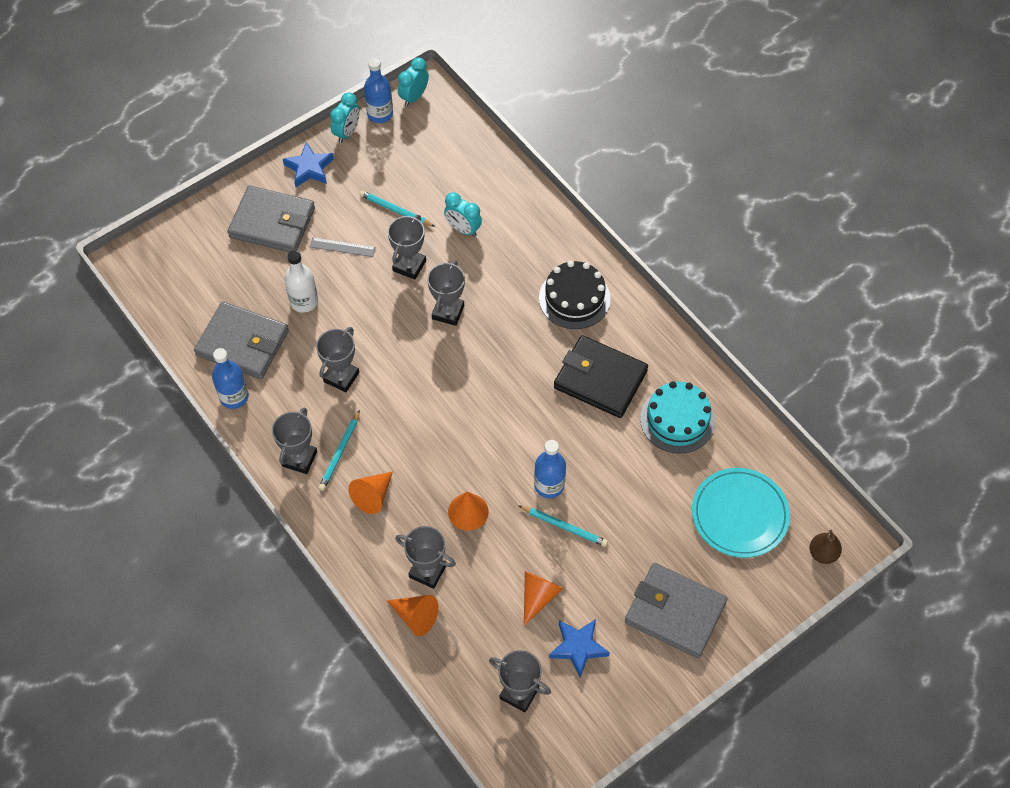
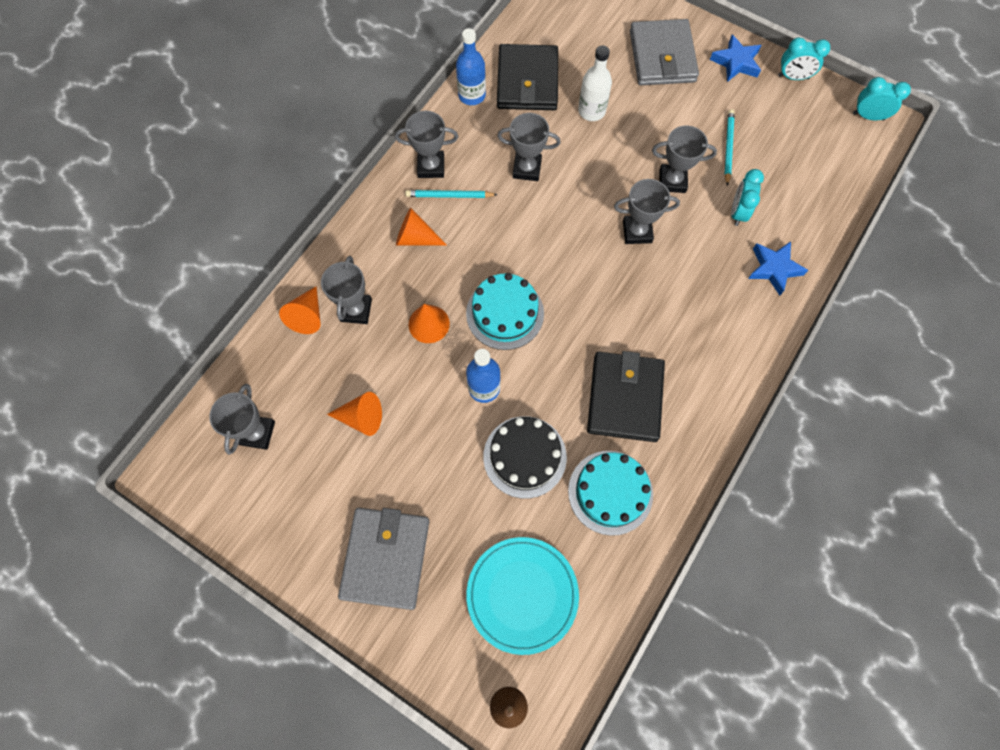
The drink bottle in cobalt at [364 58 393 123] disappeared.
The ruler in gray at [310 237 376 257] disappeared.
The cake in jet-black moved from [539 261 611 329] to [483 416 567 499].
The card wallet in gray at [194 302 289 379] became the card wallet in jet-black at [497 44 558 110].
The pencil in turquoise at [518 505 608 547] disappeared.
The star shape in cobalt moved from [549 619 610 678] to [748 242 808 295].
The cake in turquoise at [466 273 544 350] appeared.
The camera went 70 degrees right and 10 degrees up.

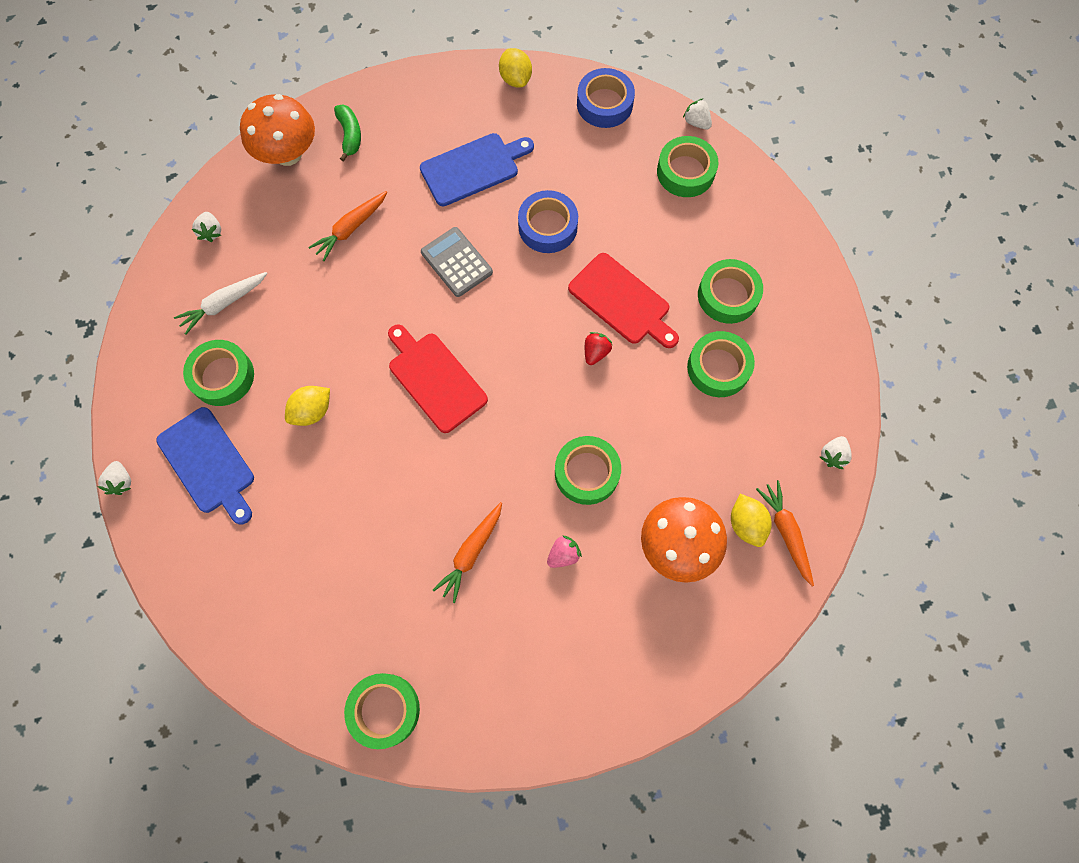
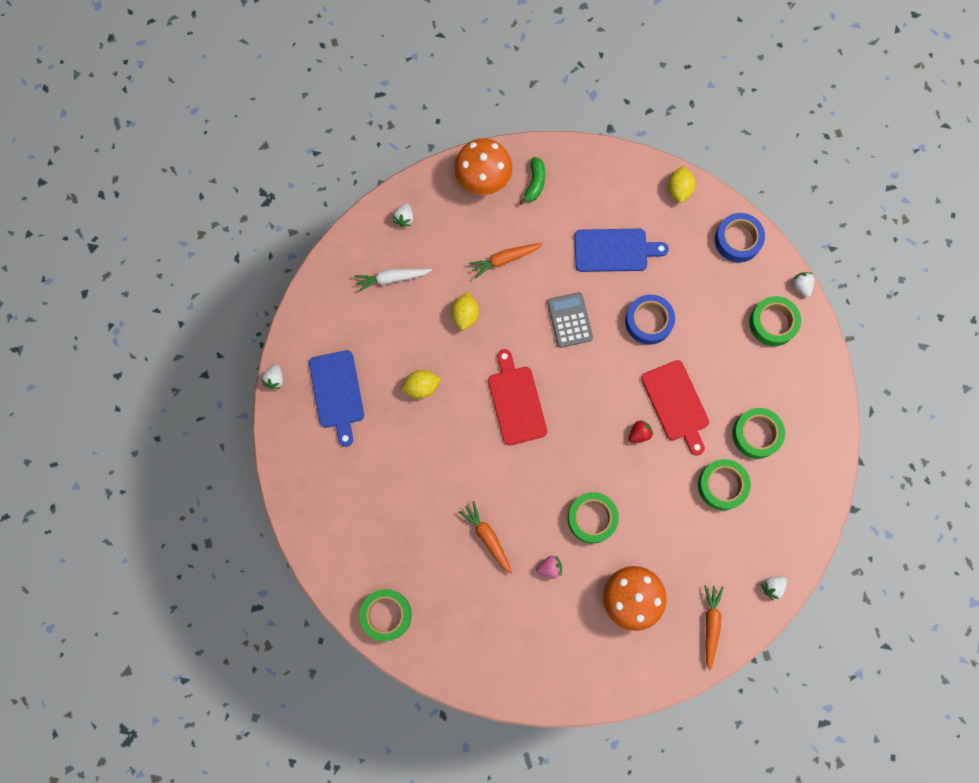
The roll of tape in leaf-green at [183 340 254 406] disappeared.
The citrus fruit in golden moved from [731 494 772 547] to [451 292 479 330].
The root vegetable in orange at [433 502 502 603] turned 90 degrees clockwise.
The camera went 25 degrees right and 5 degrees up.

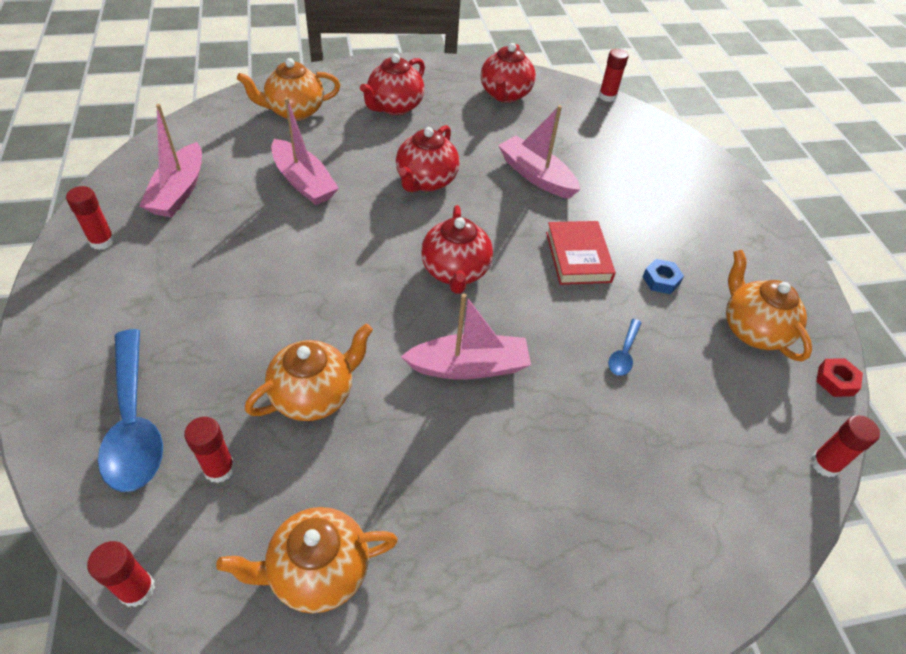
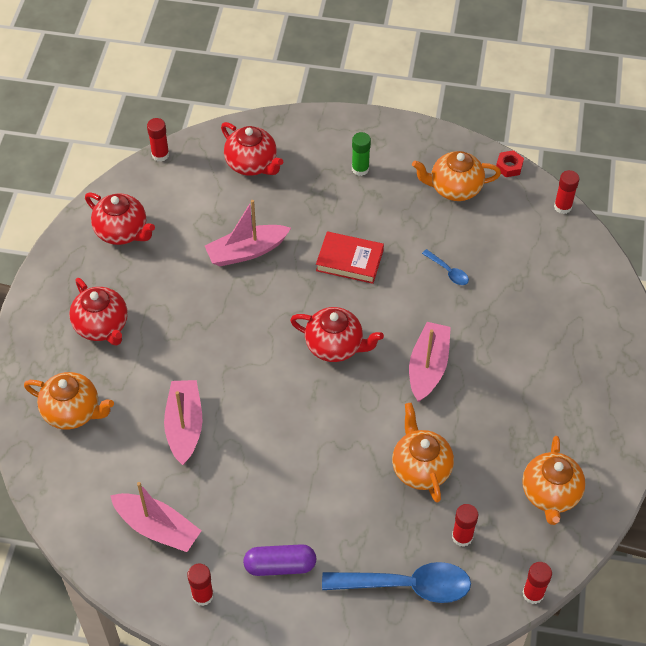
The china teapot in orange at [237 58 340 121] turned 75 degrees counterclockwise.
The sailboat in rose-pink at [271 97 339 205] turned 75 degrees counterclockwise.
The china teapot in crimson moved from [396 125 460 192] to [221 122 283 176].
The nut in cobalt at [643 259 684 294] disappeared.
The glue in leaf-green at [352 132 371 176] appeared.
The pill shape in violet at [243 544 316 576] appeared.
The camera went 65 degrees left and 5 degrees up.

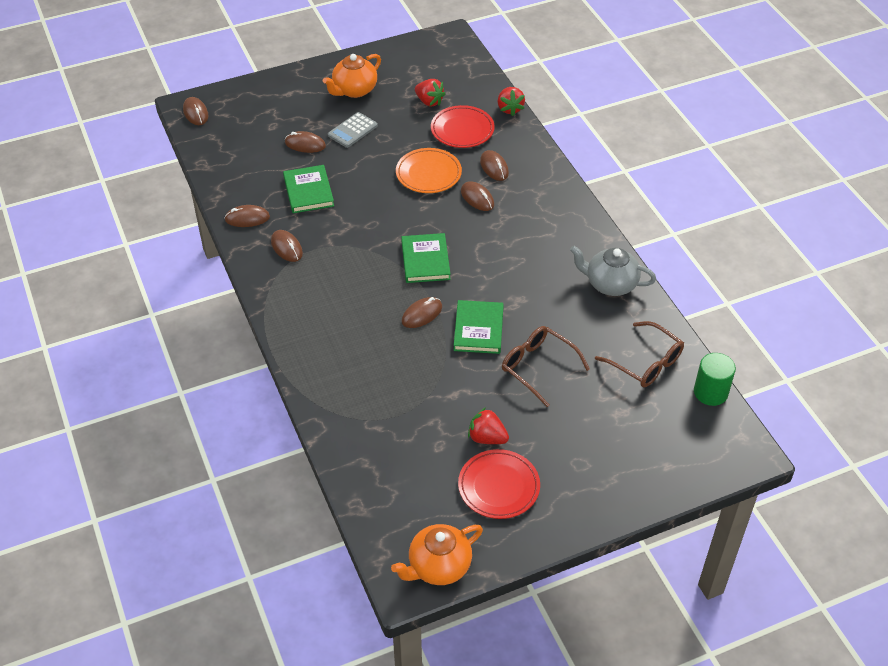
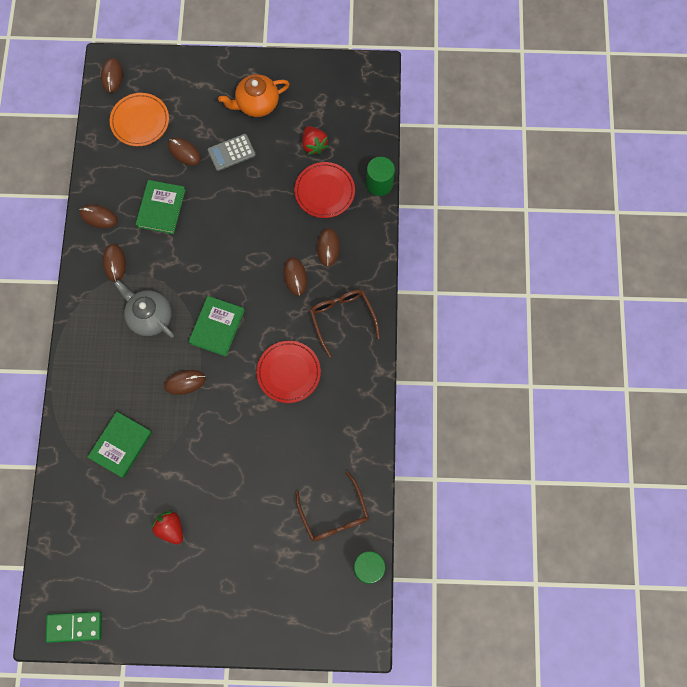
The toy strawberry in crimson at [498 87 525 116] was replaced by the cylinder in leaf-green at [366 157 395 196].
The dinner plate in orange moved from [396 148 462 193] to [110 93 169 146].
The china teapot in gray moved from [570 246 656 296] to [114 280 174 338].
The hardcover in leaf-green moved from [454 300 504 354] to [88 412 152 478].
The glasses in dark brown moved from [502 326 590 407] to [310 289 380 358].
The dinner plate in crimson moved from [458 449 540 519] to [256 341 321 403].
The china teapot in orange at [391 524 483 585] was replaced by the domino piece in leaf-green at [46 611 102 643].
The camera went 25 degrees right and 25 degrees up.

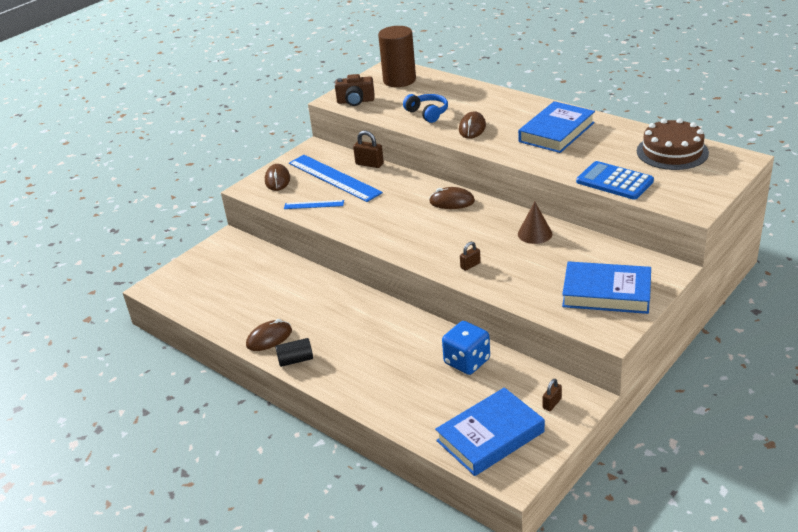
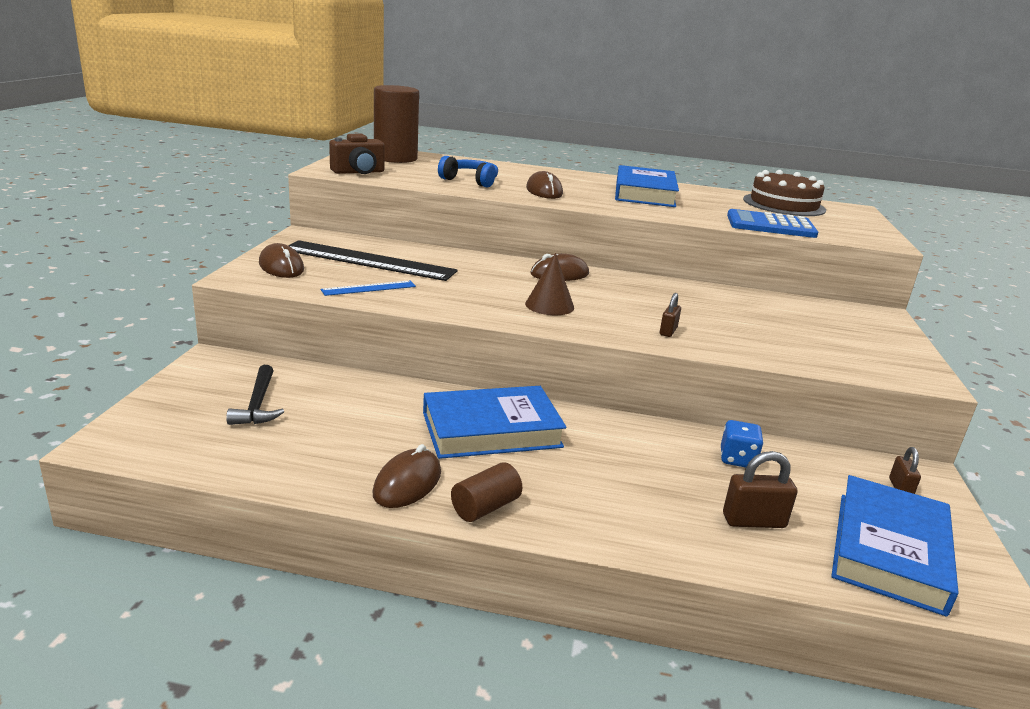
The padlock in dark brown moved from [353 131 384 168] to [723 451 798 528].
The ruler in cobalt at [289 155 383 202] became the ruler in jet-black at [288 240 458 281].
The cone shape in dark brown moved from [518 202 552 244] to [525 253 574 315].
The hardcover in cobalt moved from [562 261 651 314] to [423 386 567 459].
The die in cobalt at [442 321 490 375] changed to 0.63 times the size.
The cylinder in jet-black at [275 338 313 367] became the cylinder in dark brown at [451 462 522 522].
The claw hammer in jet-black at [226 365 284 425] appeared.
The camera went 35 degrees left and 10 degrees down.

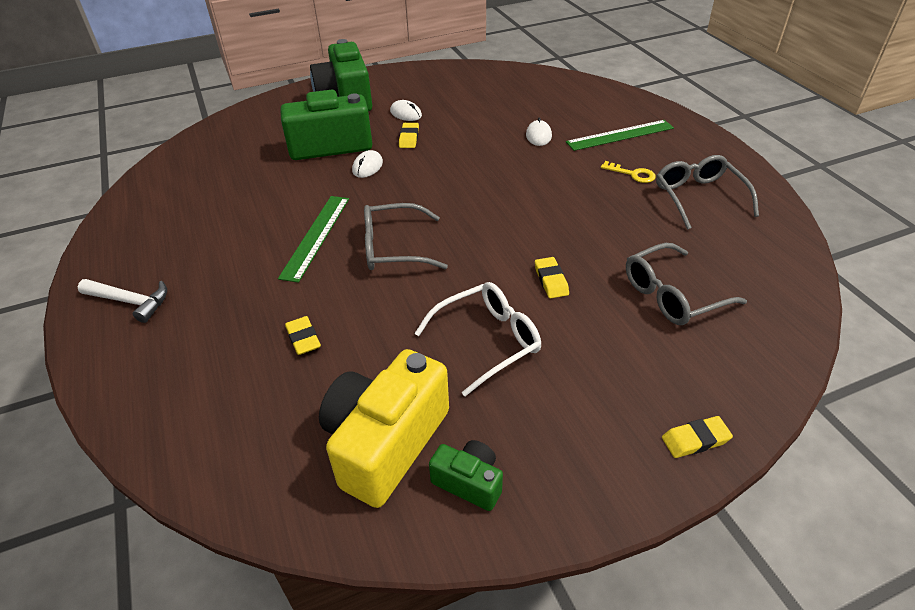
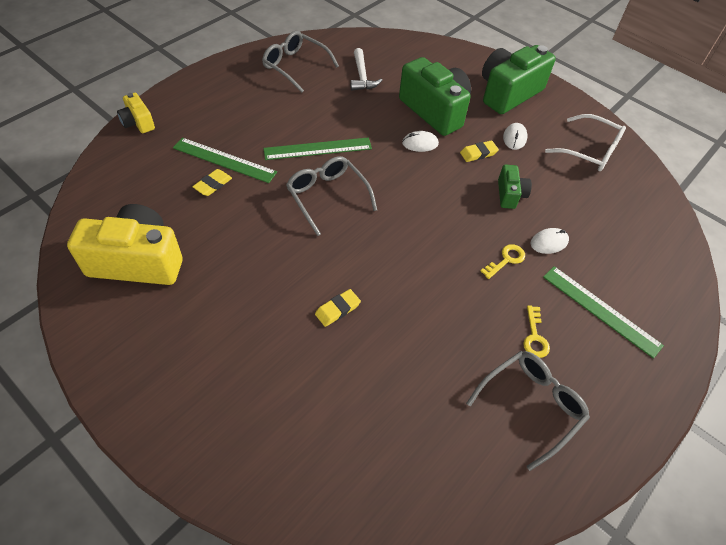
The glasses in gray moved from [626 243 747 325] to [262 31 339 93].
The claw hammer in white moved from [78 279 167 323] to [350 48 382 90].
The glasses in white moved from [414 282 541 396] to [545 114 626 171].
The pencil eraser in golden at [662 416 733 458] disappeared.
The photo camera in leaf-green moved from [429 440 503 511] to [498 164 532 209].
The photo camera in golden at [117 93 155 133] appeared.
The ruler in leaf-green at [173 138 277 183] appeared.
The door key in golden at [481 244 525 279] appeared.
The camera went 60 degrees right and 10 degrees up.

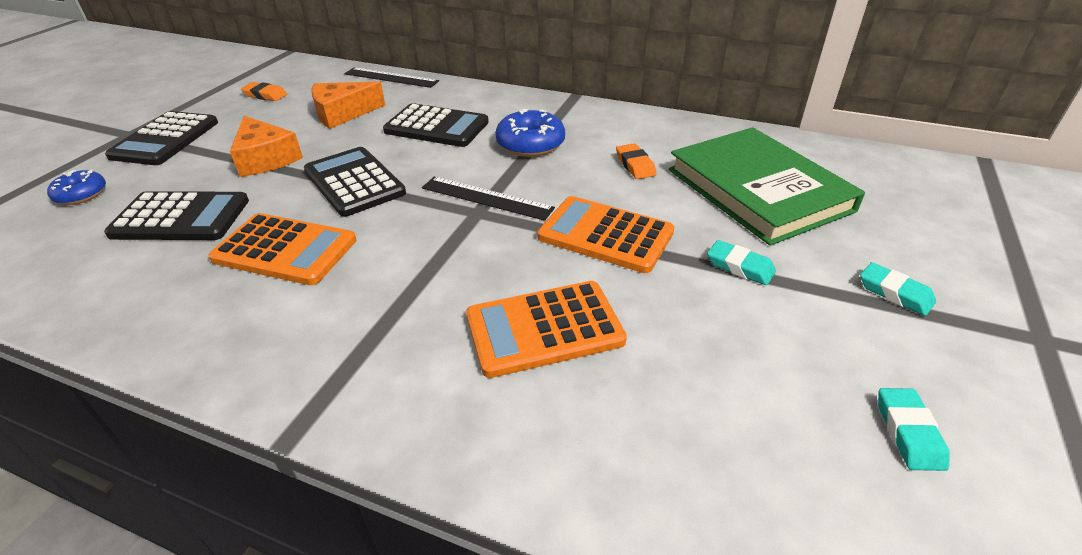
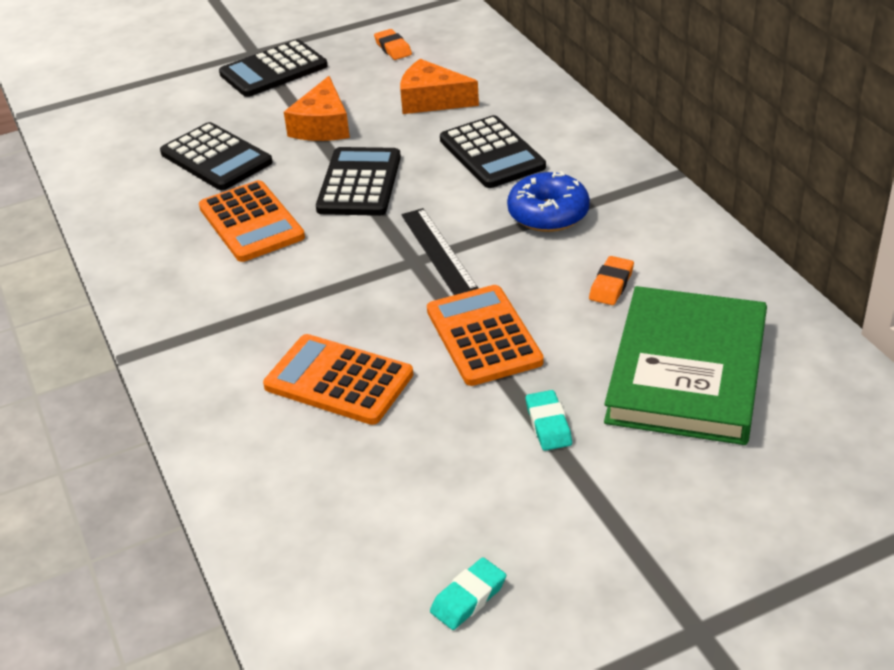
The ruler in jet-black at [344 67 439 88] disappeared.
The doughnut in cobalt at [47 170 106 205] disappeared.
The pencil eraser in turquoise at [860 262 936 316] disappeared.
The camera went 45 degrees right and 0 degrees up.

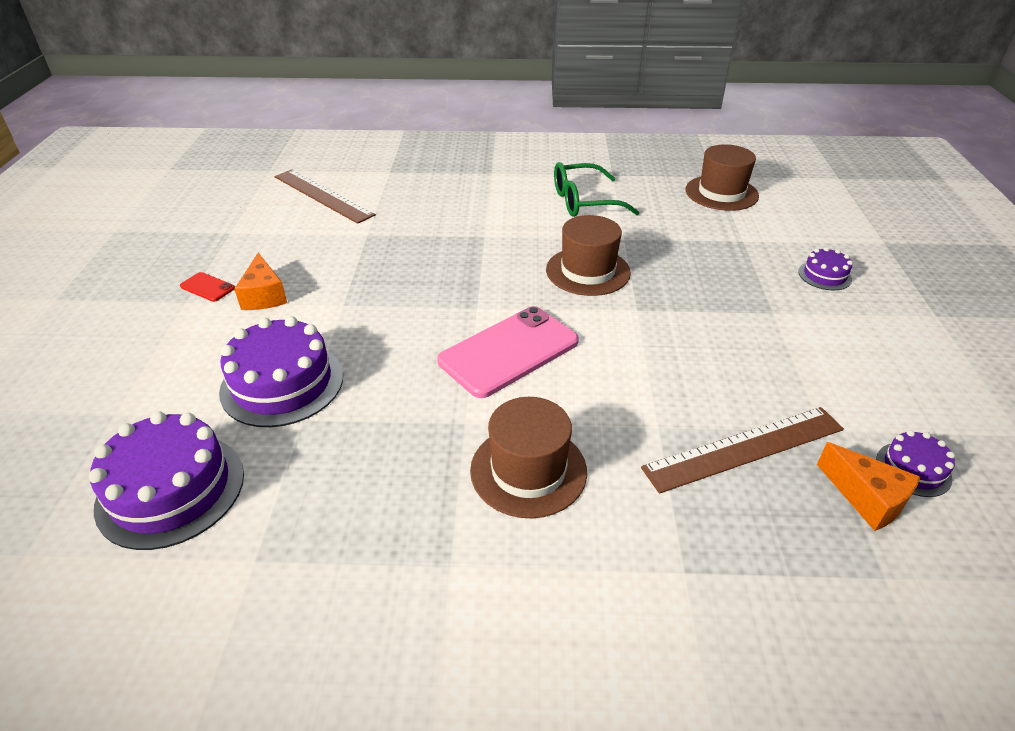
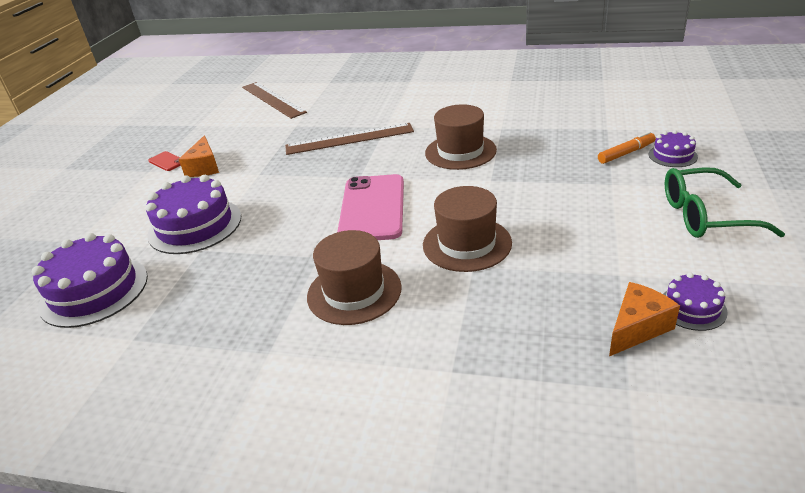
The hat in dark brown moved from [685 144 759 211] to [423 186 512 272].
The glasses in leaf-green moved from [554 162 640 217] to [665 167 785 238].
The smartphone in rose-pink at [437 306 579 398] turned 60 degrees counterclockwise.
The ruler in dark brown moved from [641 407 844 494] to [285 123 414 155].
The cheese in orange at [817 442 920 531] turned 105 degrees counterclockwise.
The felt pen in orange at [598 132 656 164] appeared.
The camera went 15 degrees right and 5 degrees down.

